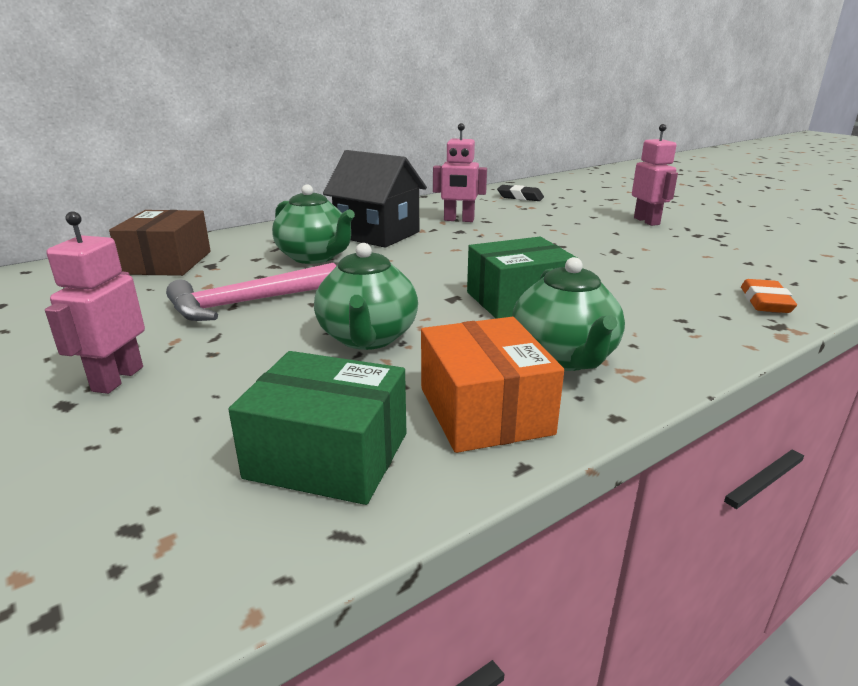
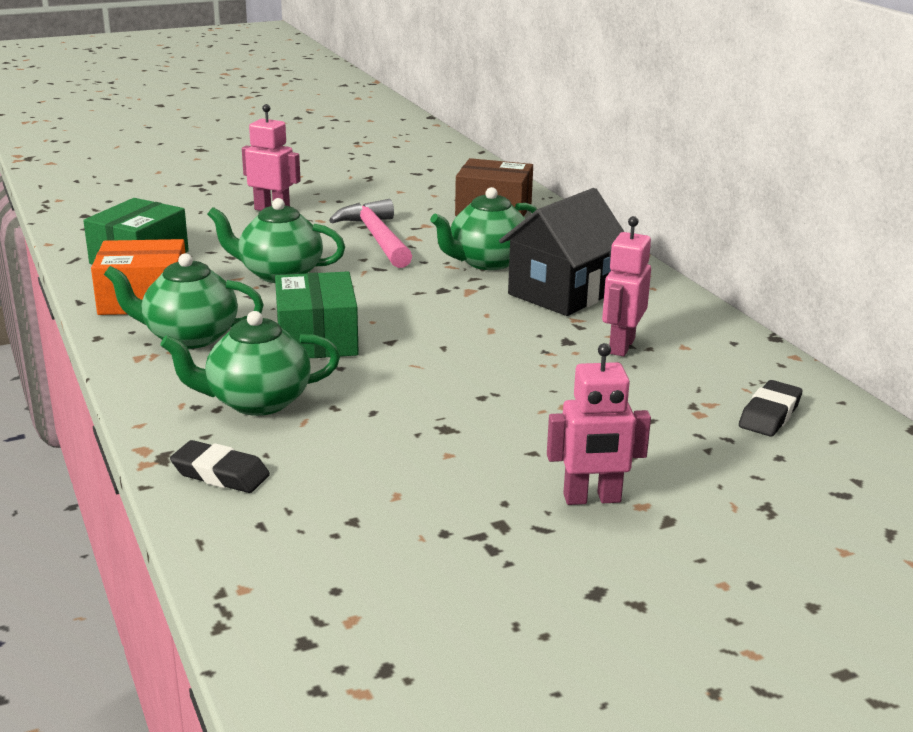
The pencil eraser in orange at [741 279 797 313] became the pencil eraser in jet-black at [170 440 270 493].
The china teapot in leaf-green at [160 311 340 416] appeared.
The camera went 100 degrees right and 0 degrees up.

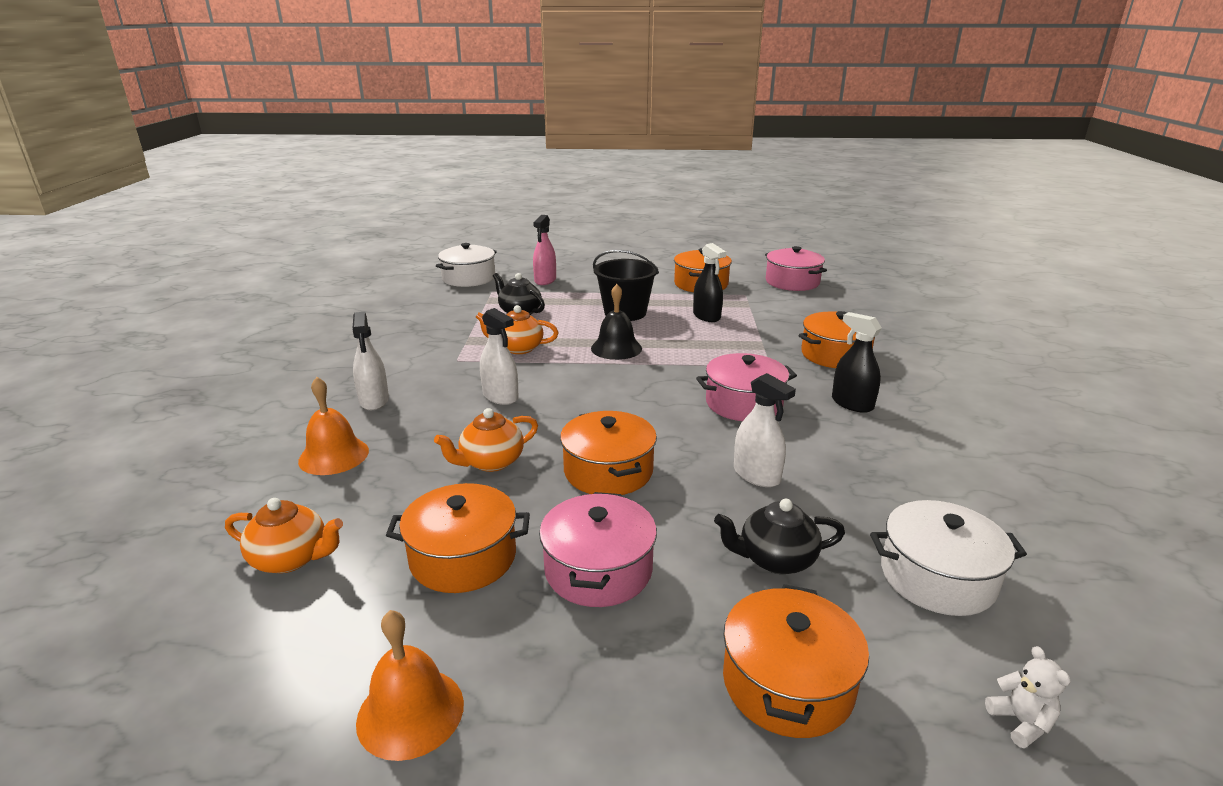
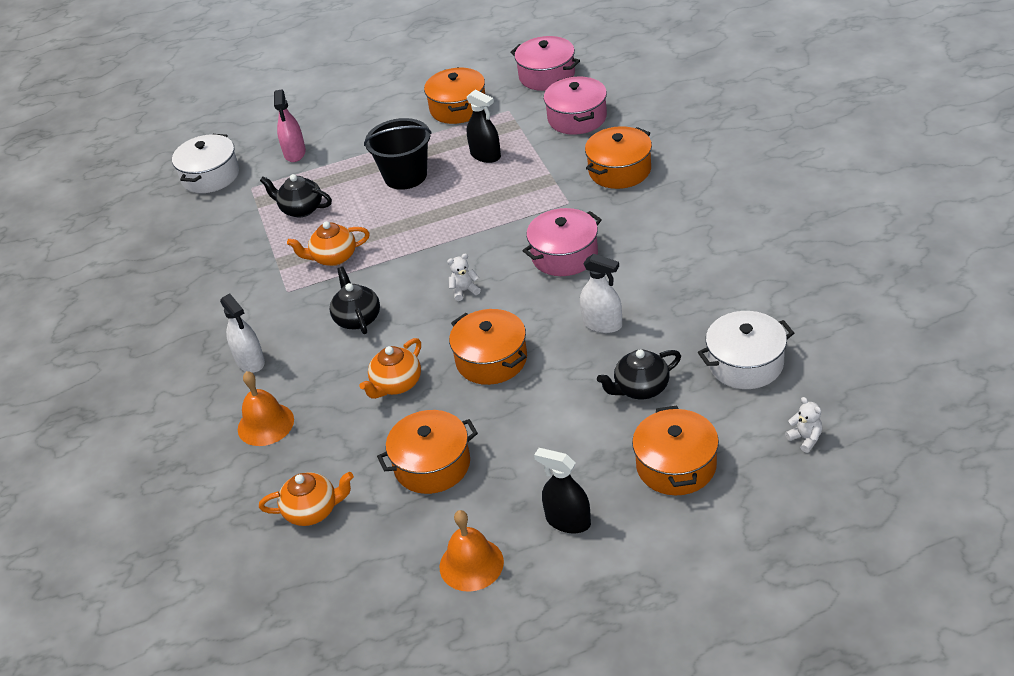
The hand bell in jet-black at [591 284 642 360] disappeared.
The spray cleaner in white at [480 308 519 405] was replaced by the china teapot in jet-black at [330 266 380 334].
The spray cleaner in jet-black moved from [832 312 882 413] to [534 448 591 533].
The stockpot in rose-pink moved from [539 492 657 607] to [544 76 607 135].
The teddy in white at [447 254 481 301] appeared.
The camera went 15 degrees left and 15 degrees up.

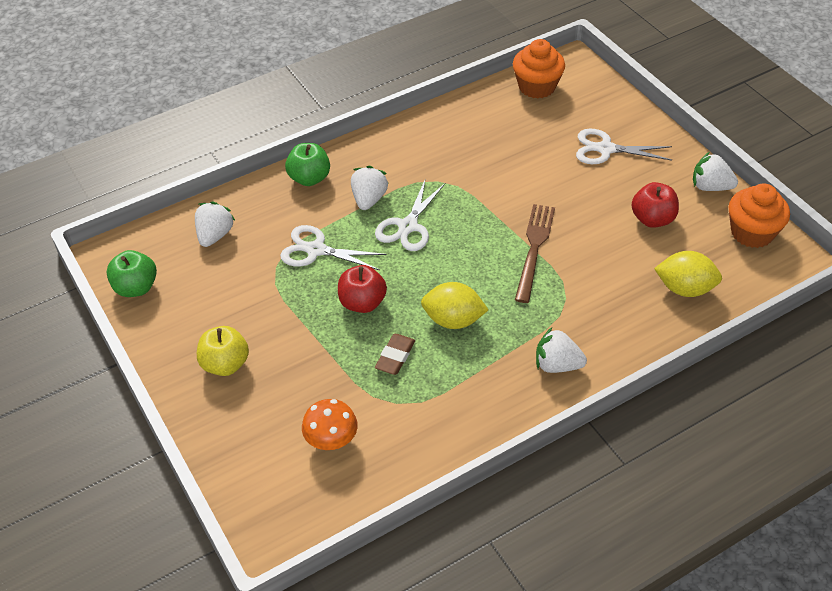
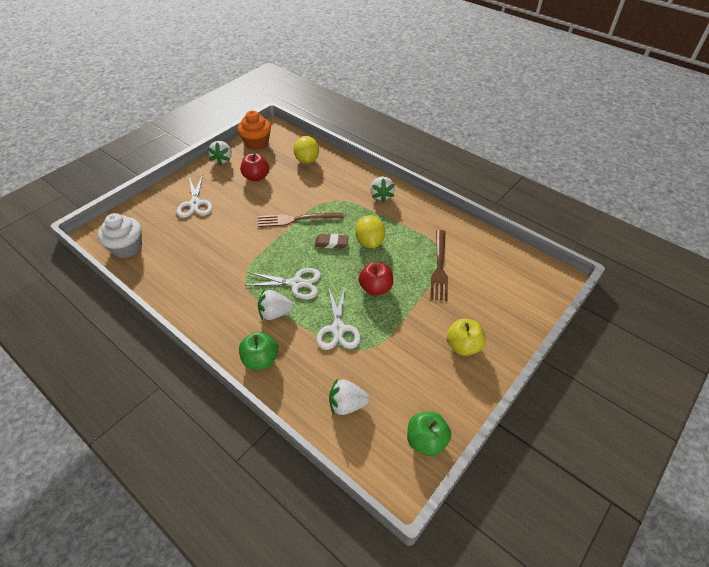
The fairy cake in orange at [513 39 565 99] became the fairy cake in white at [98 213 142 258].
The pencil eraser in dark brown moved from [375 334 415 375] to [315 234 349 248].
The toadstool in orange at [302 399 358 450] disappeared.
The dinner fork in dark brown at [430 230 448 301] appeared.
The camera went 110 degrees left and 0 degrees up.

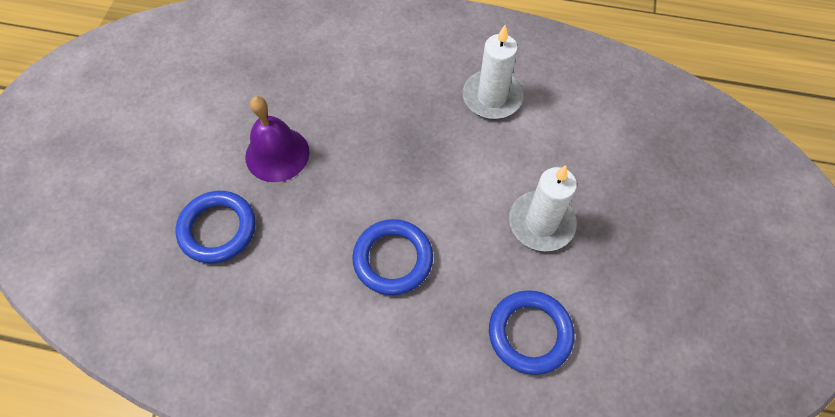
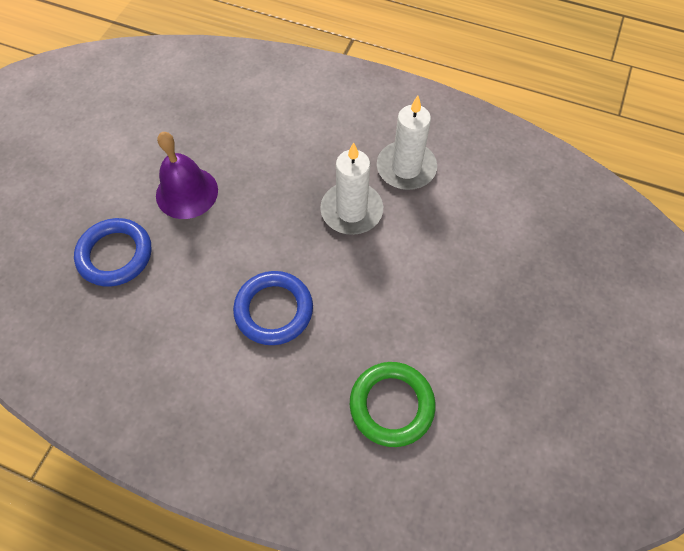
The candle in white moved from [509 165 577 251] to [320 142 383 235].
The ring in cobalt at [489 290 574 375] became the ring in leaf-green at [350 362 436 447].
The camera went 10 degrees right and 0 degrees up.

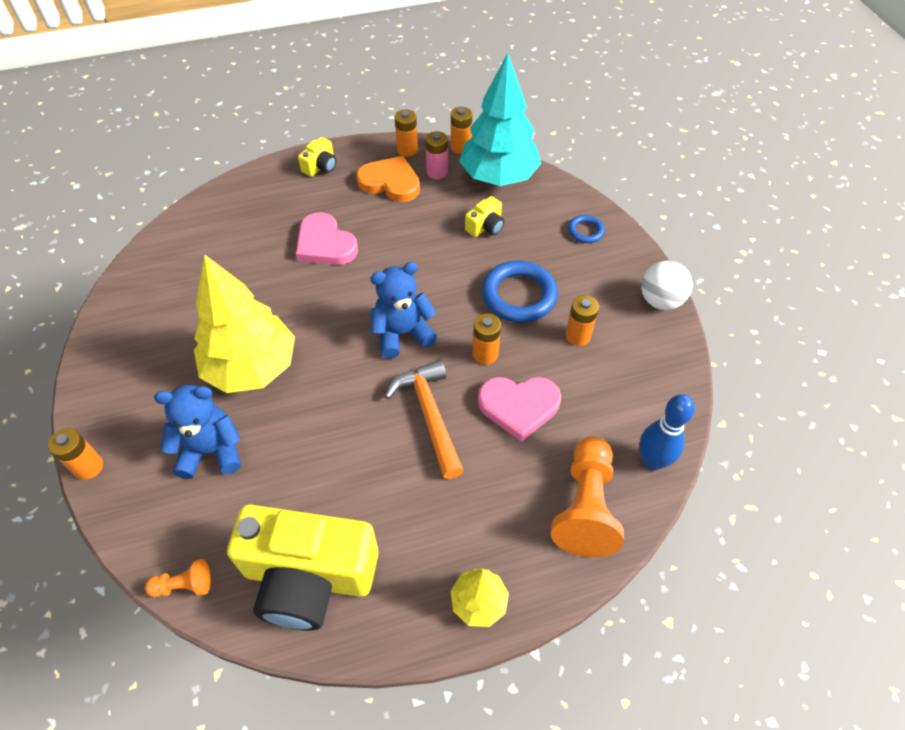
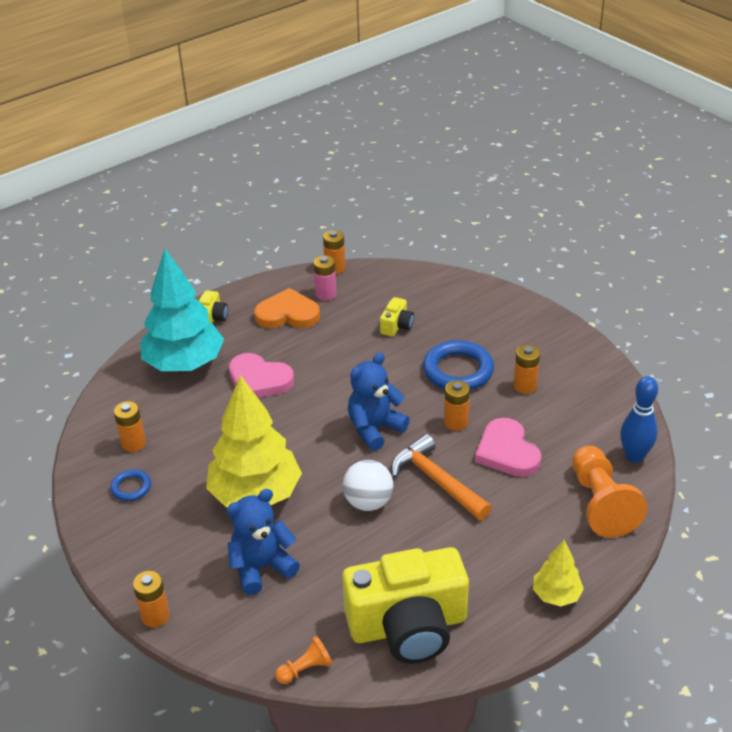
The fir tree in turquoise moved from [459 53 541 186] to [141 249 224 371].
The power cell in orange moved from [395 109 418 157] to [114 401 146 452].
The ring in cobalt moved from [568 215 605 243] to [110 469 151 501].
The sphere in white moved from [641 261 693 310] to [343 460 393 511].
The heart in rose-pink at [478 377 561 442] turned 90 degrees clockwise.
The camera went 20 degrees left and 15 degrees down.

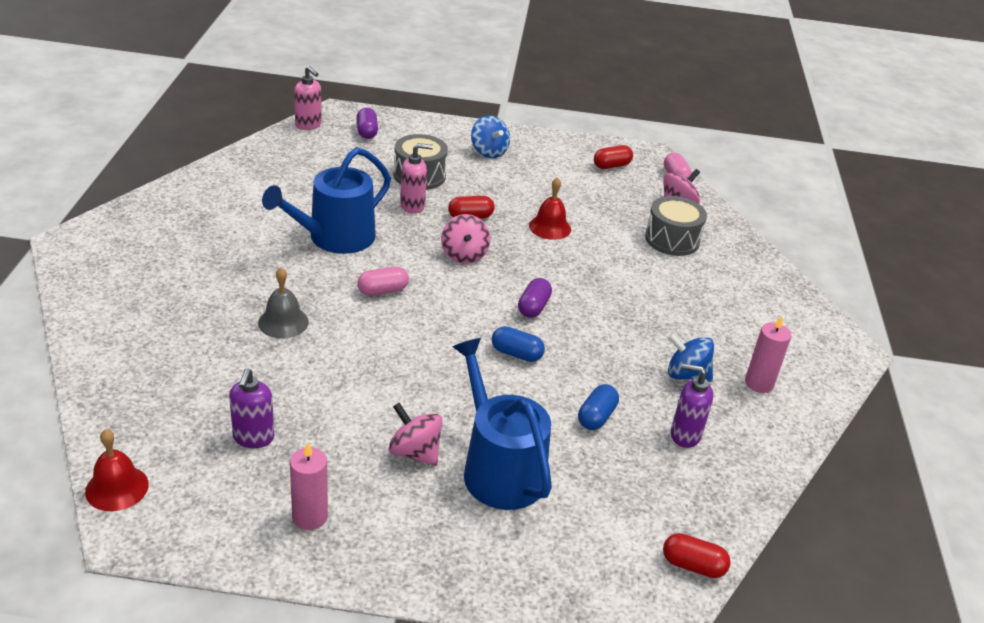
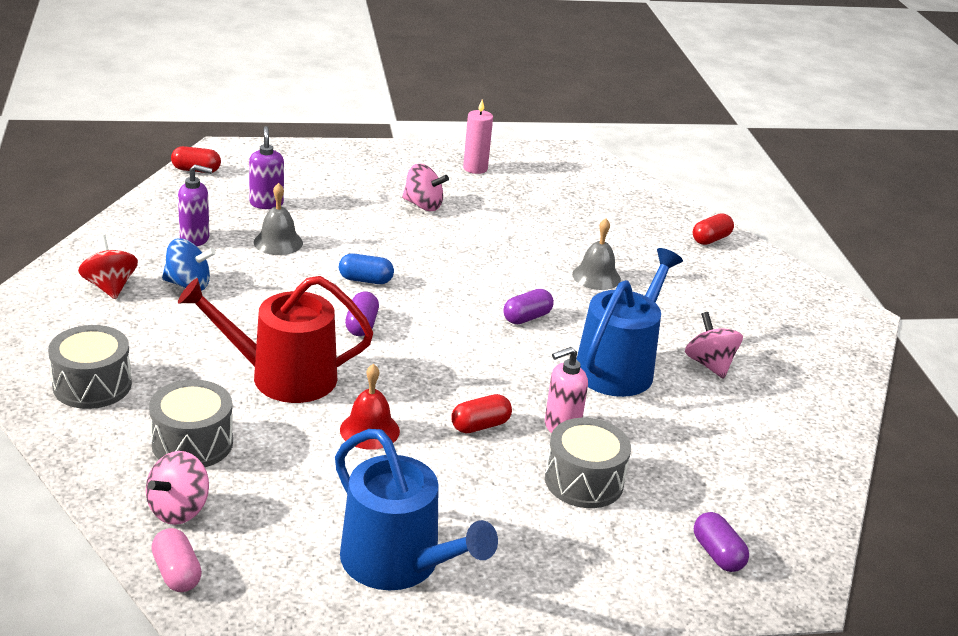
The soap pump in rose-pink at [294 66 322 130] disappeared.
The whirligig in cobalt at [471 115 510 158] disappeared.
The pill shape in crimson moved from [594 145 633 169] to [693 213 734 245].
The whirligig in rose-pink moved from [441 214 491 264] to [685 312 743 379].
The pill shape in rose-pink at [357 266 409 296] became the pill shape in violet at [503 289 554 324].
The candle in rose-pink at [745 316 791 393] was replaced by the whirligig in crimson at [78 235 138 299].
The sprinkling can in cobalt moved from [453 338 552 510] to [335 429 498 590].
The soap pump in violet moved from [229 368 274 448] to [249 126 284 209].
The pill shape in cobalt at [578 384 619 430] was replaced by the hand bell in gray at [254 183 303 255].
The hand bell in crimson at [85 429 149 511] disappeared.
The sprinkling can in crimson at [178 276 373 403] appeared.
The snare drum in gray at [48 325 132 409] appeared.
The camera went 165 degrees right and 5 degrees down.

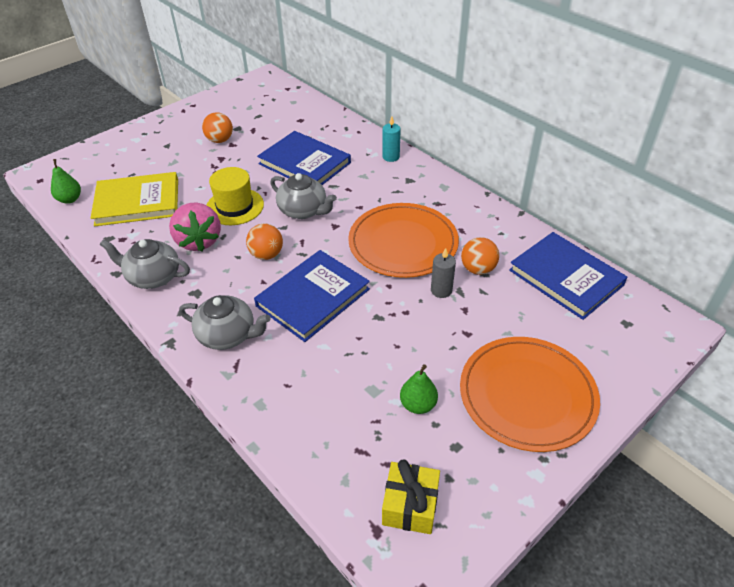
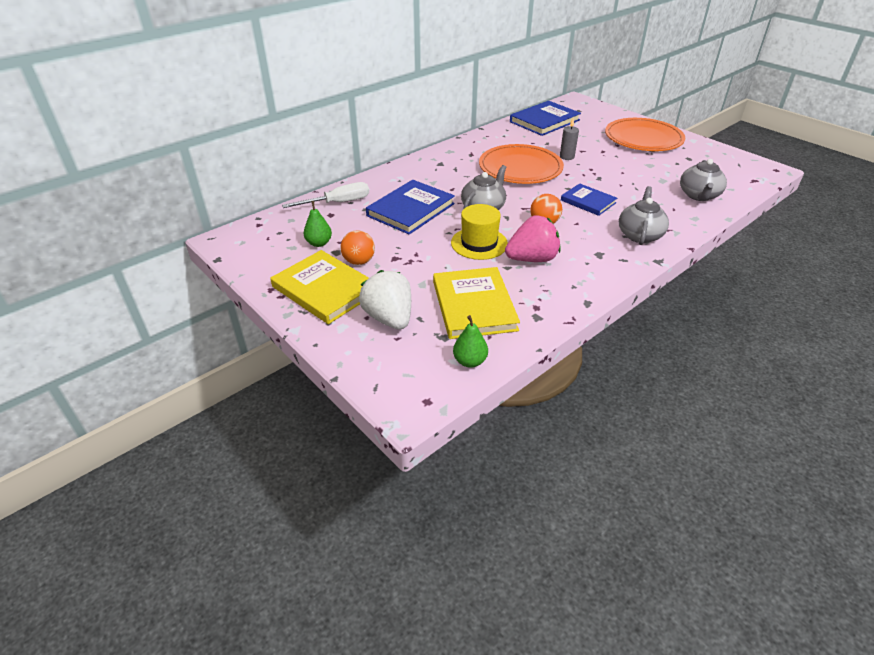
The candle in turquoise at [382 116 401 162] disappeared.
The sphere in orange at [461 237 499 275] disappeared.
The china teapot in gray moved from [100 239 190 289] to [680 159 727 201].
The hardcover in cobalt at [254 250 370 342] changed to 0.62 times the size.
The pear fruit in leaf-green moved from [400 364 438 414] to [304 201 332 247].
The gift in golden at [382 459 440 534] disappeared.
The screwdriver in white at [282 182 369 208] appeared.
The hardcover in golden at [270 250 369 324] appeared.
The toy strawberry in white at [359 270 411 330] appeared.
The camera went 90 degrees left and 5 degrees down.

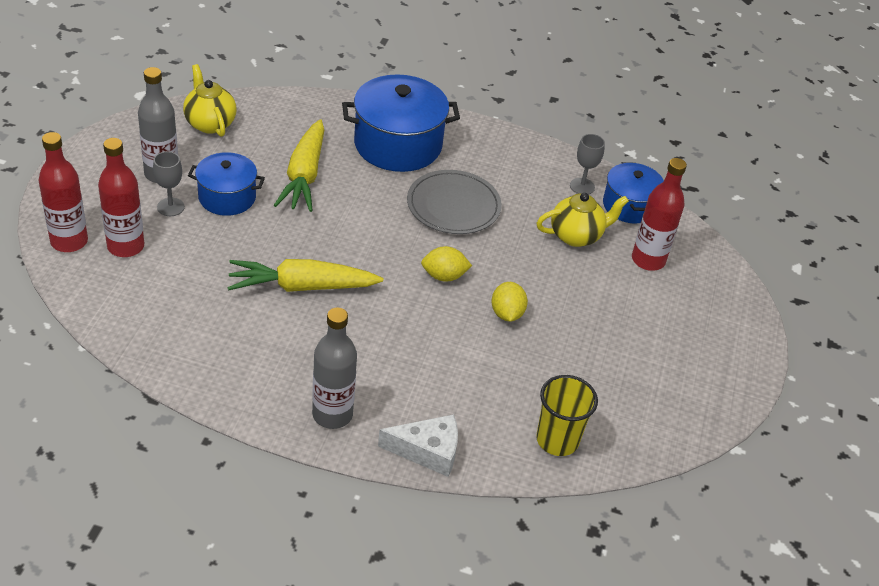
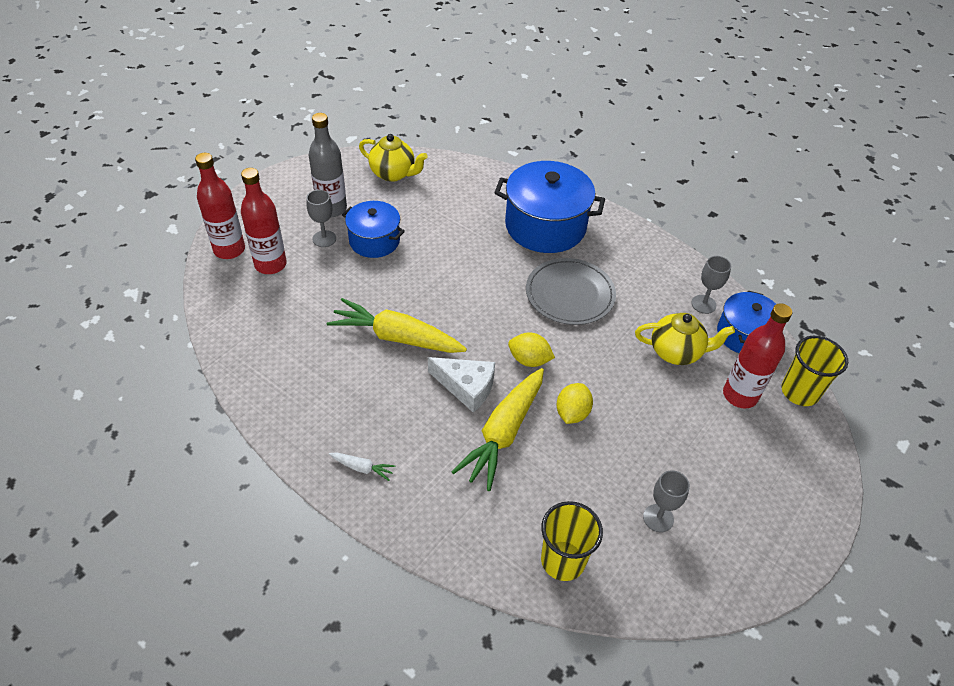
The china teapot in golden at [183 64 236 137] turned 120 degrees clockwise.
The root vegetable in golden moved from [274 119 324 212] to [452 368 544 491].
The drink bottle in gray at [312 308 357 429] was replaced by the root vegetable in white at [329 452 395 481].
The cheese in white moved from [378 414 458 477] to [428 357 495 413].
The beaker in golden at [782 336 848 406] appeared.
The chalice in gray at [643 470 690 532] appeared.
The camera went 25 degrees right and 5 degrees up.

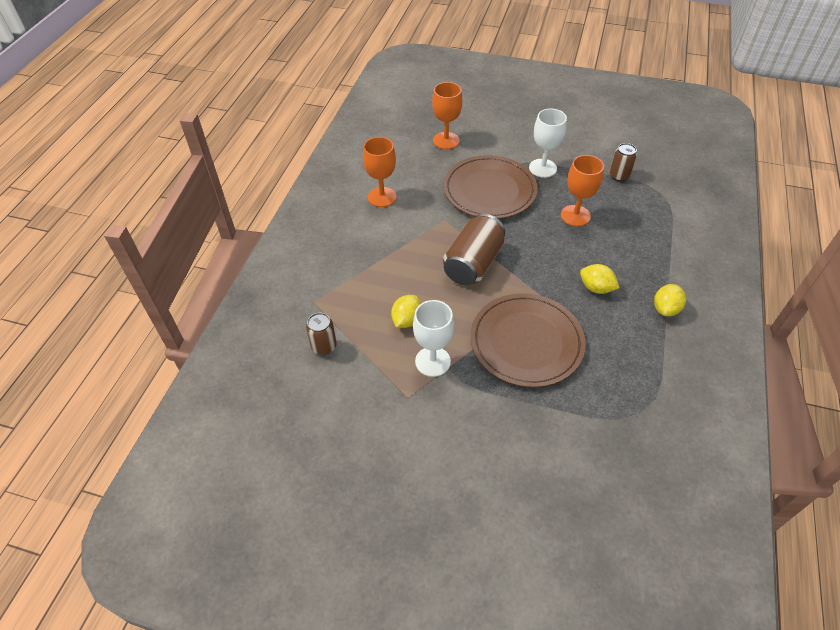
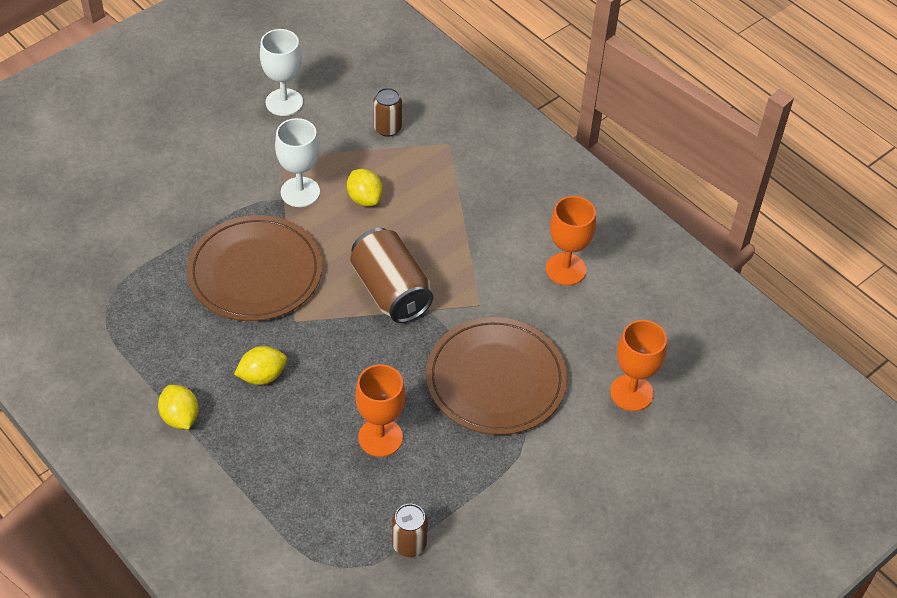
The chalice in white moved from [529 108 567 178] to [260 29 303 116].
The camera went 120 degrees right and 0 degrees up.

